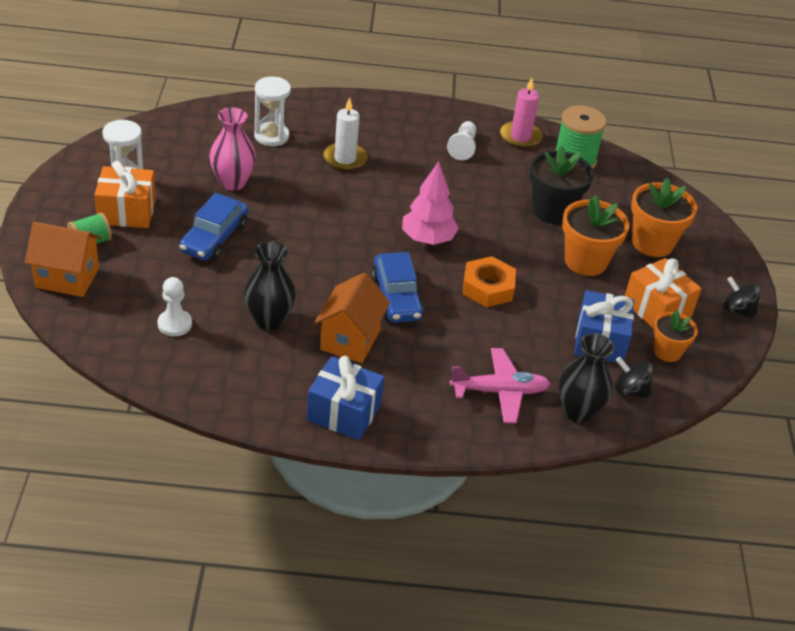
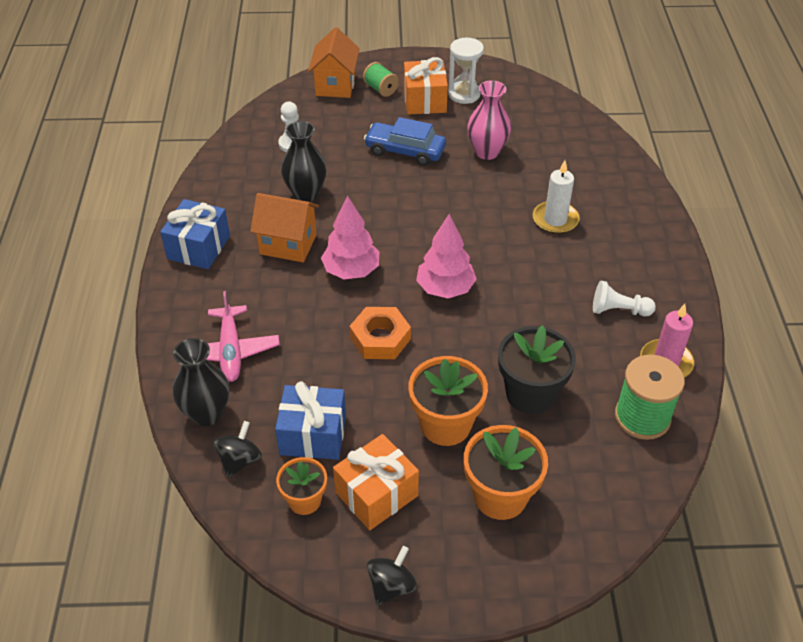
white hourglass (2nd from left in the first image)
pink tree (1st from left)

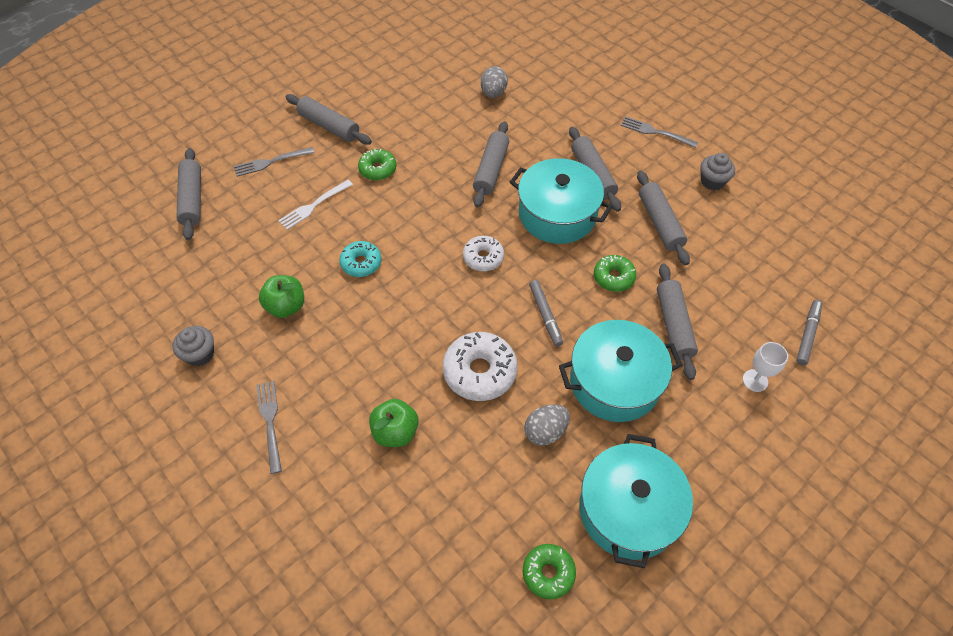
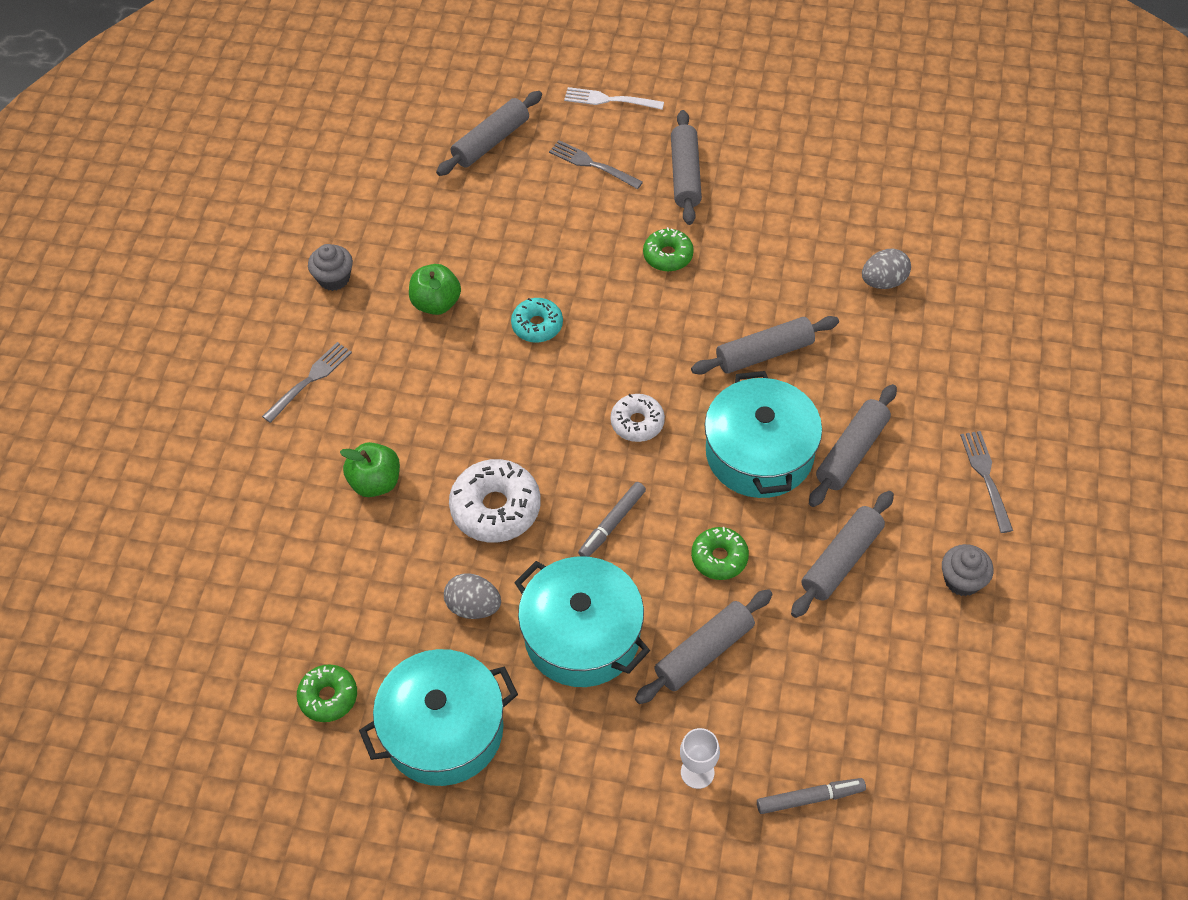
white fork

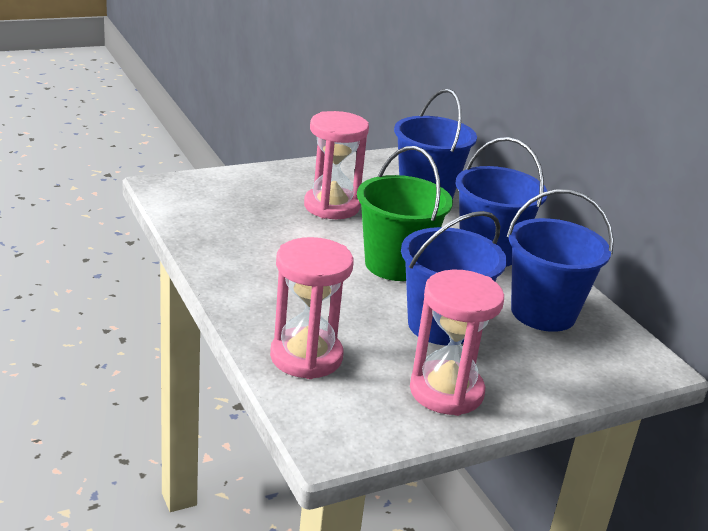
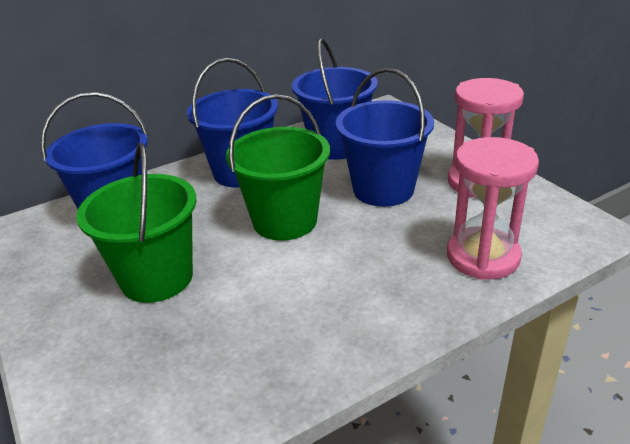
green bucket (1st from left)

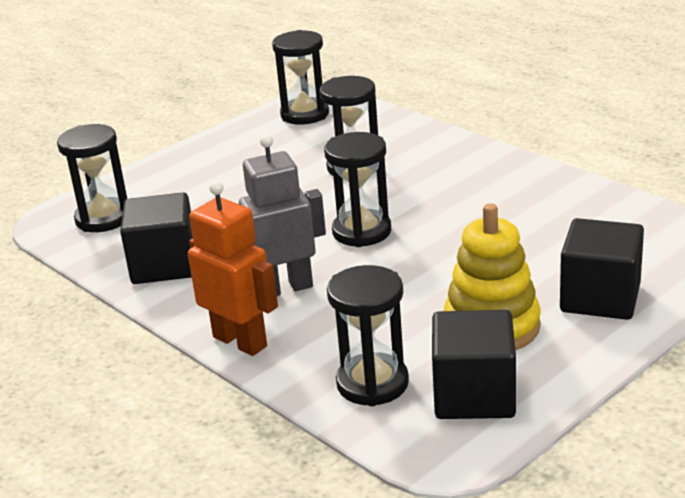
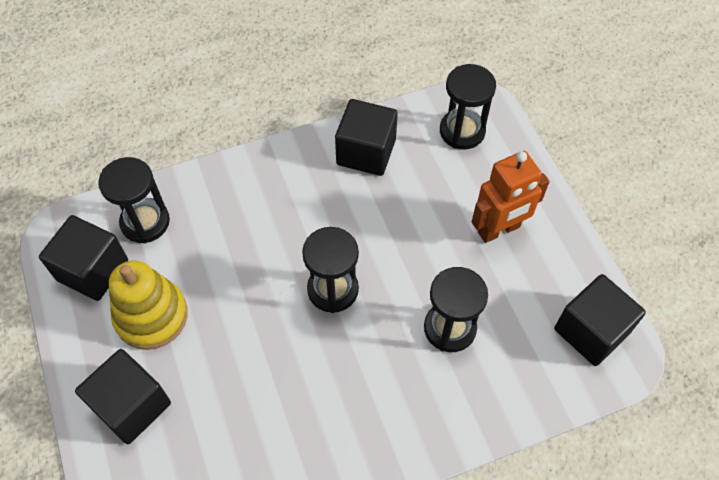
black cube (4th from left)
grey robot
orange robot

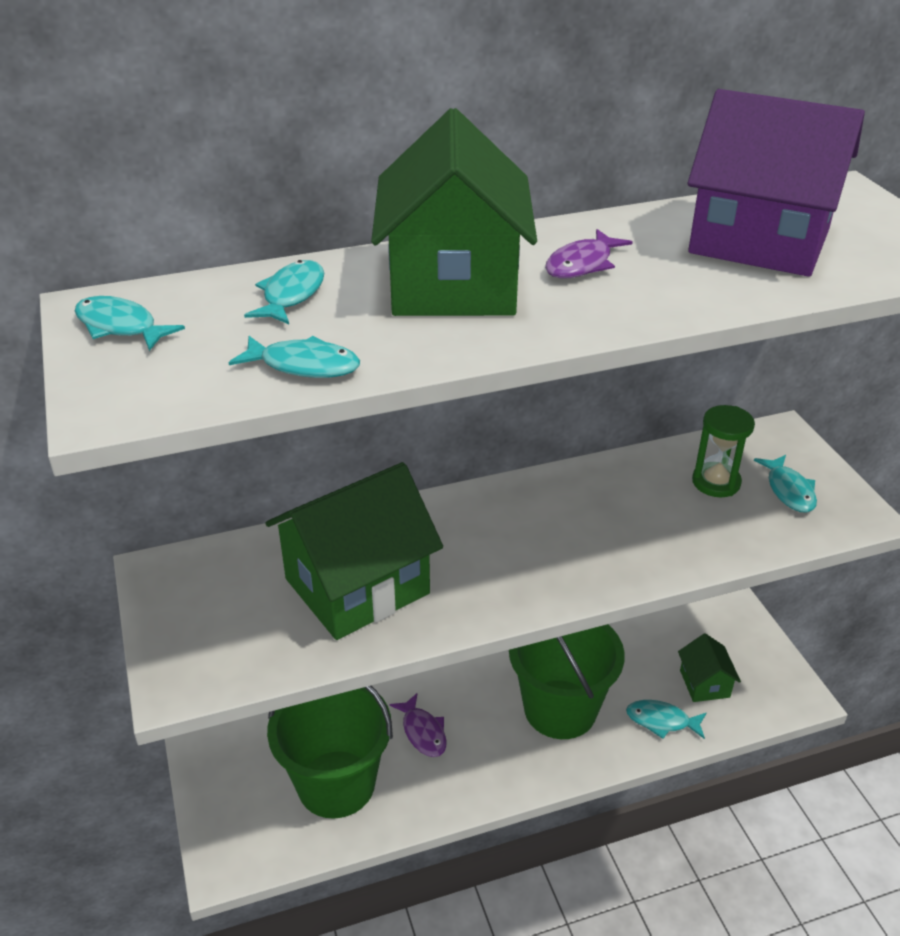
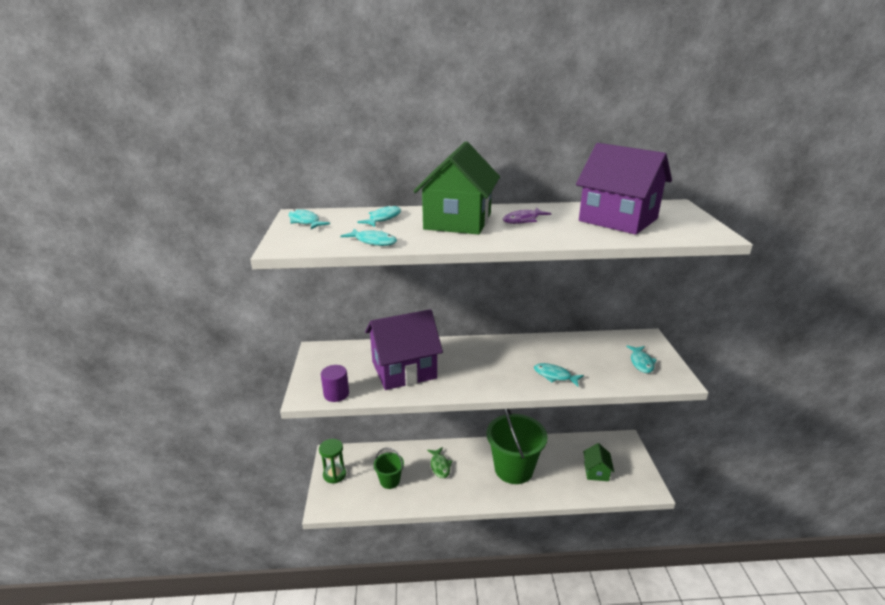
green hourglass
purple house (1st from left)
green bucket (1st from left)
green fish
turquoise fish (4th from left)
purple cylinder

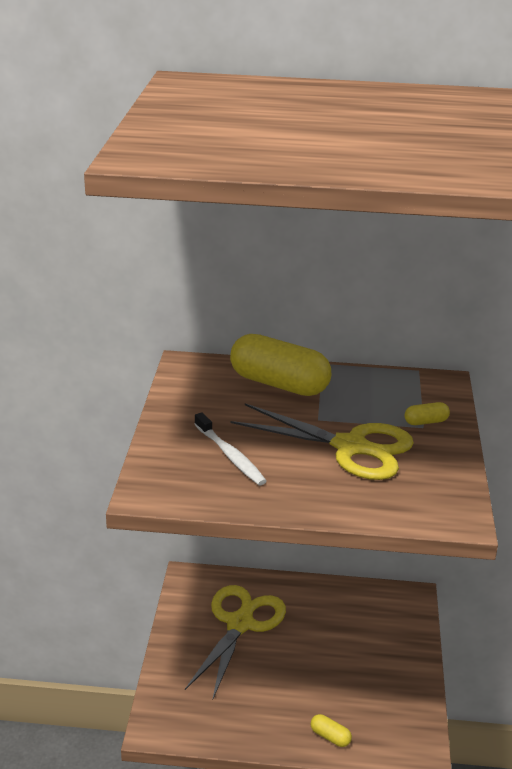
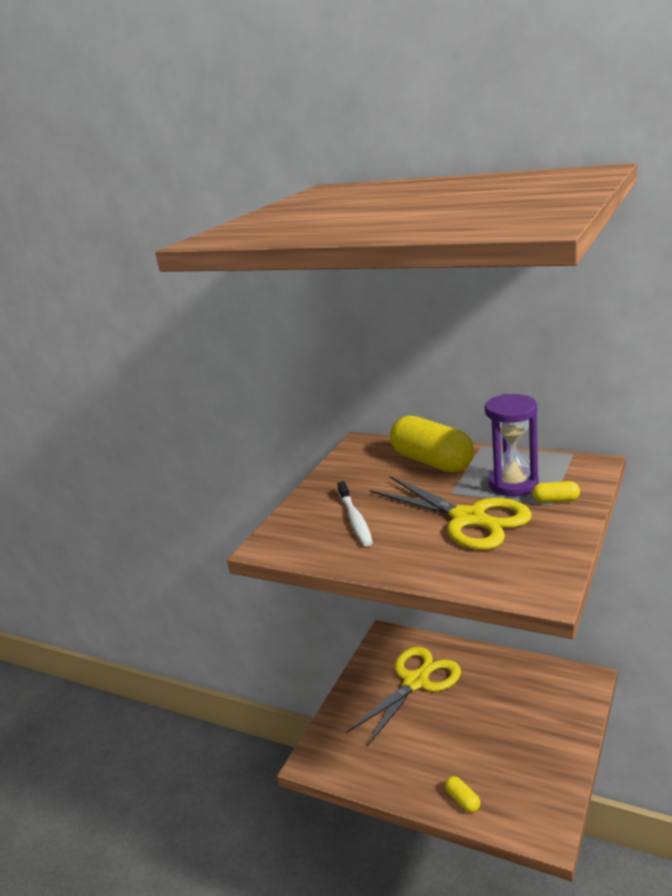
purple hourglass

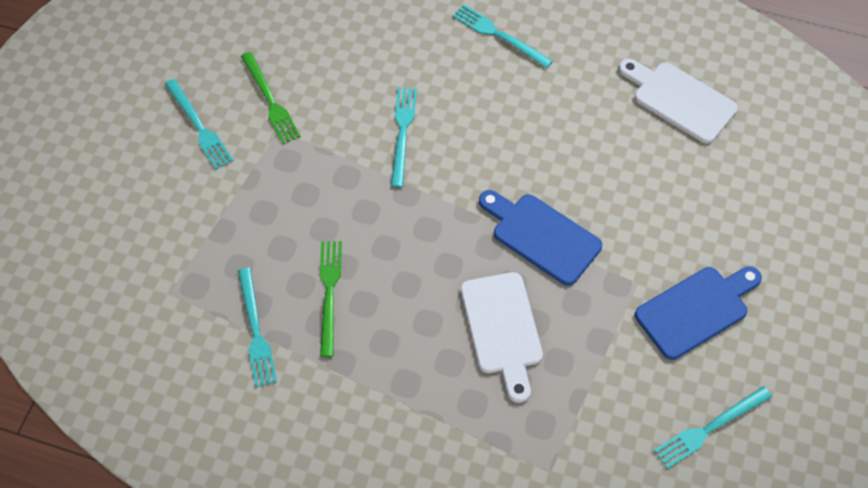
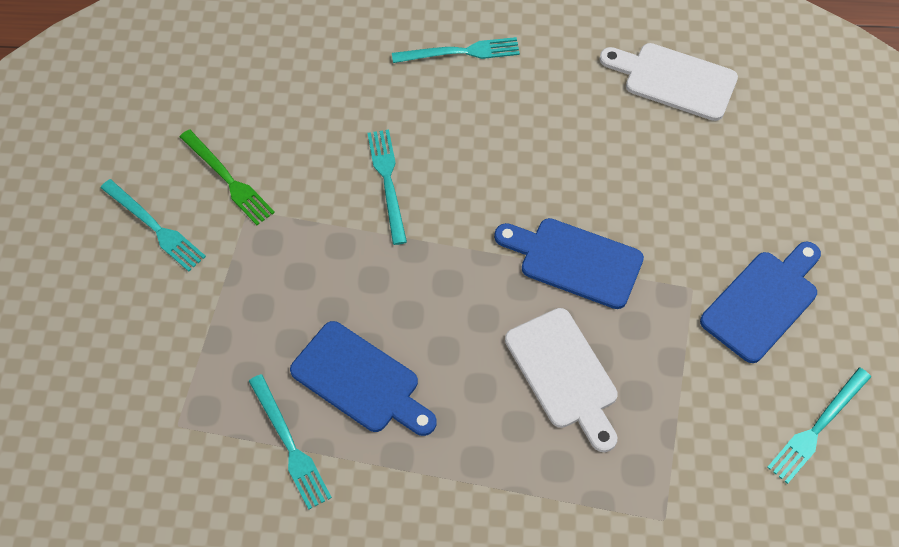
turquoise fork (4th from left)
blue cutting board (1st from left)

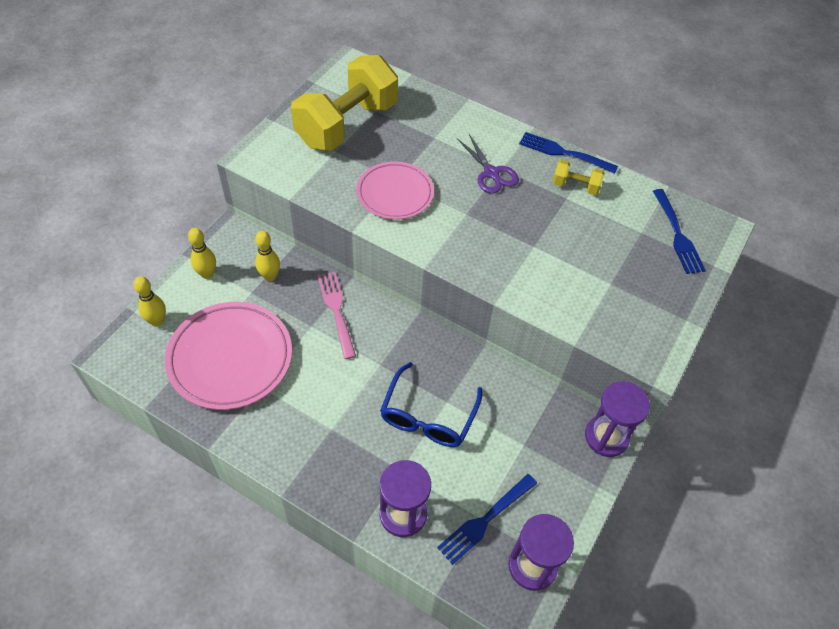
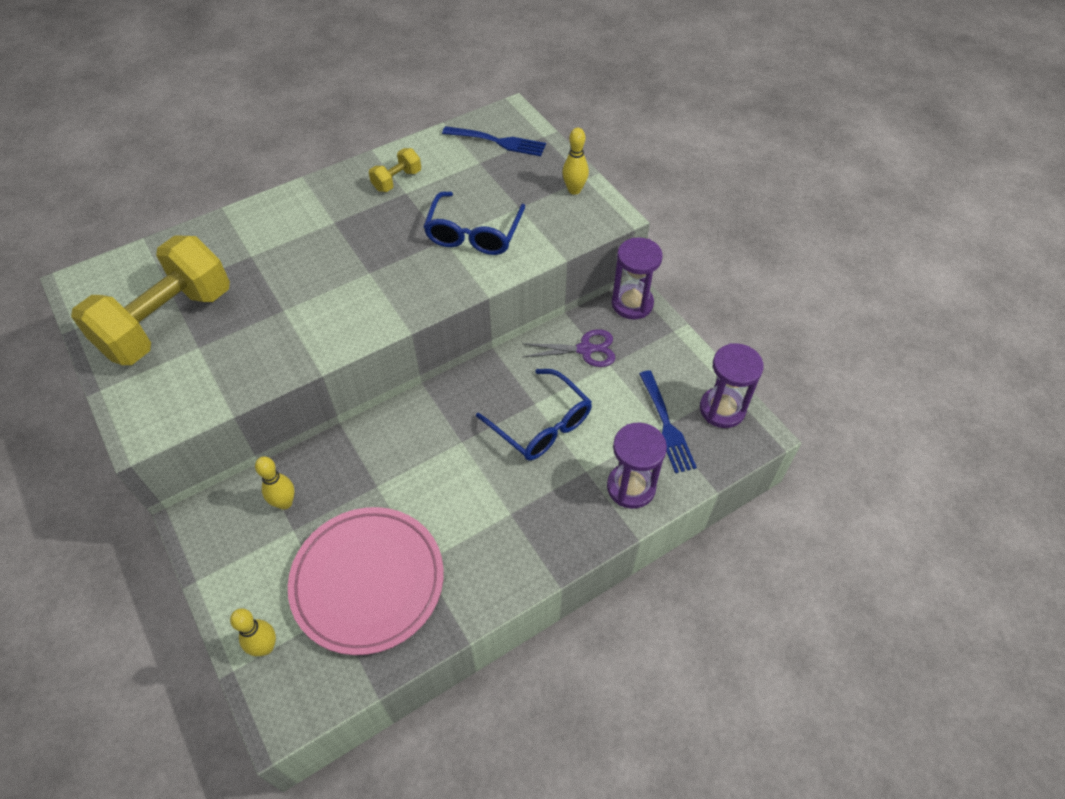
yellow dumbbell (1st from left)
blue fork (2nd from left in the first image)
purple scissors
pink plate (2nd from left in the first image)
yellow bowling pin (3rd from left)
pink fork
blue glasses (1st from left)

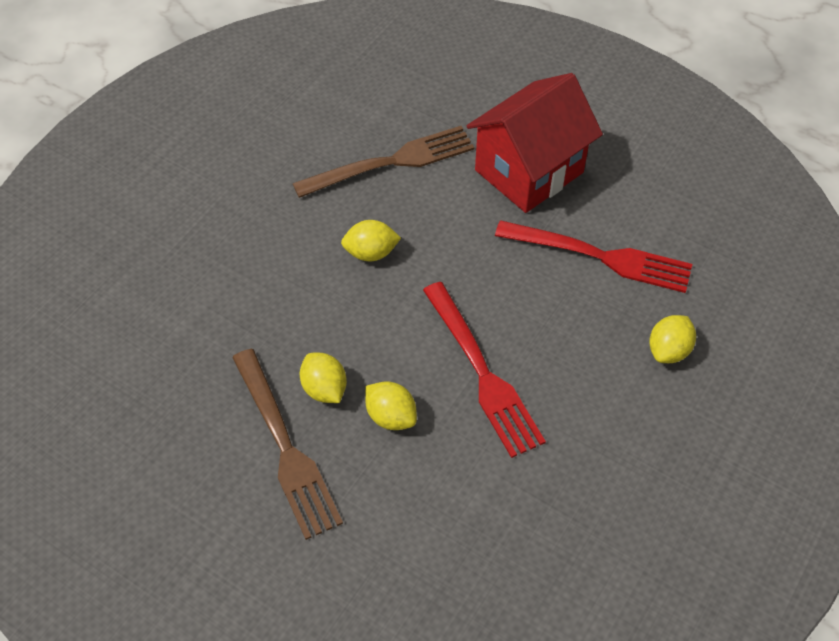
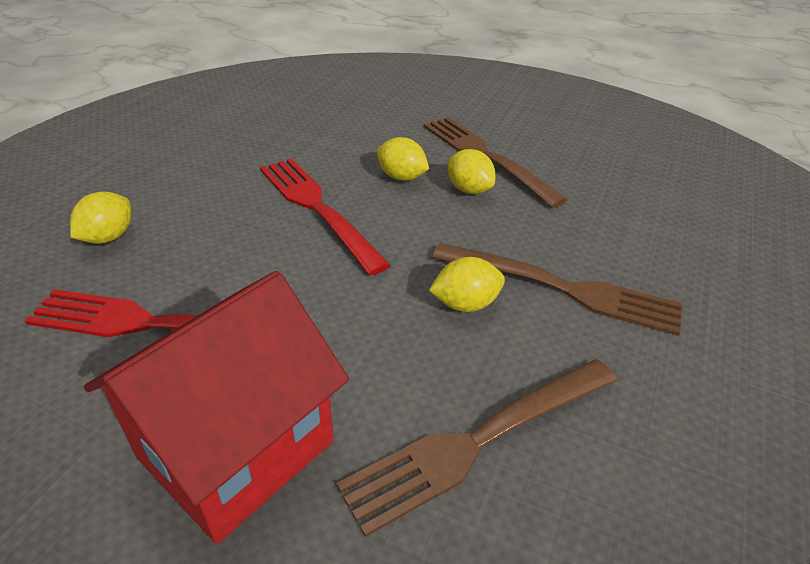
brown fork (3rd from left)

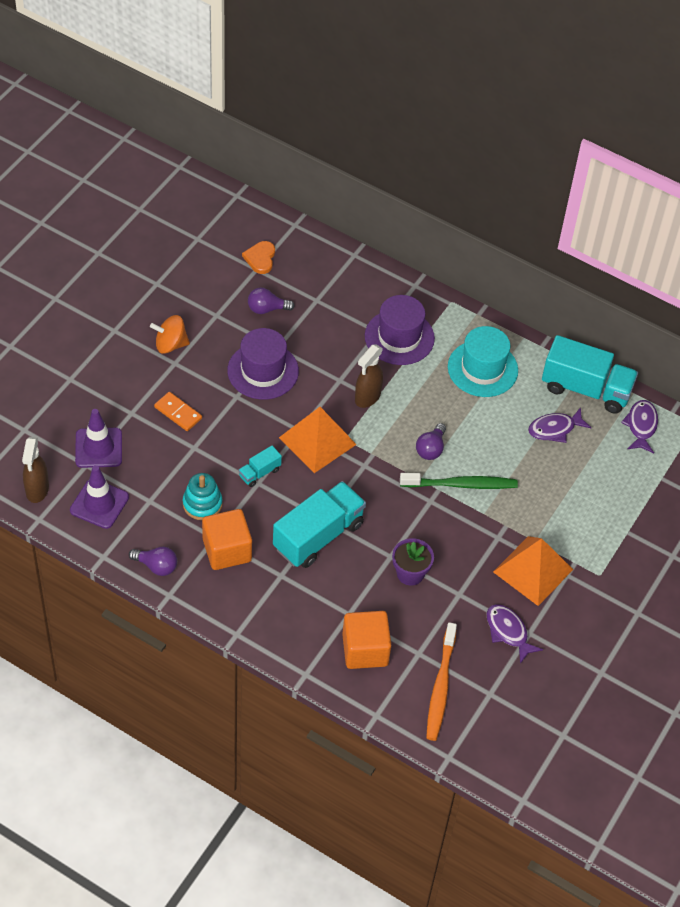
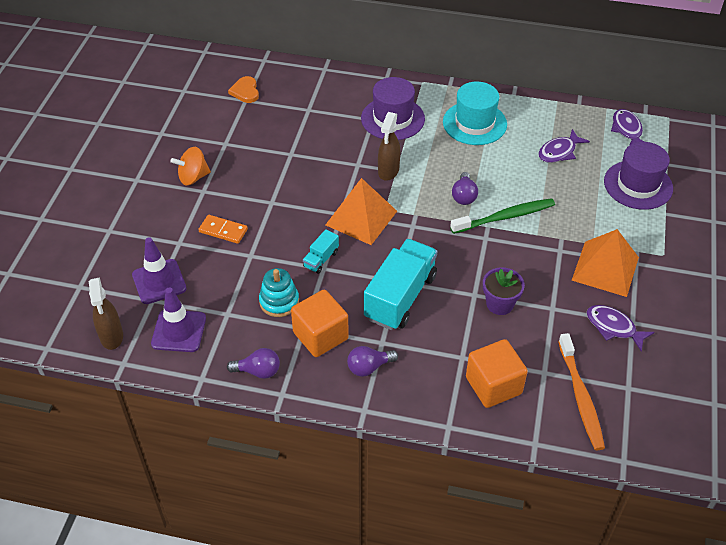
purple light bulb (2nd from left)
purple hat (2nd from left)
turquoise truck (3rd from left in the first image)

